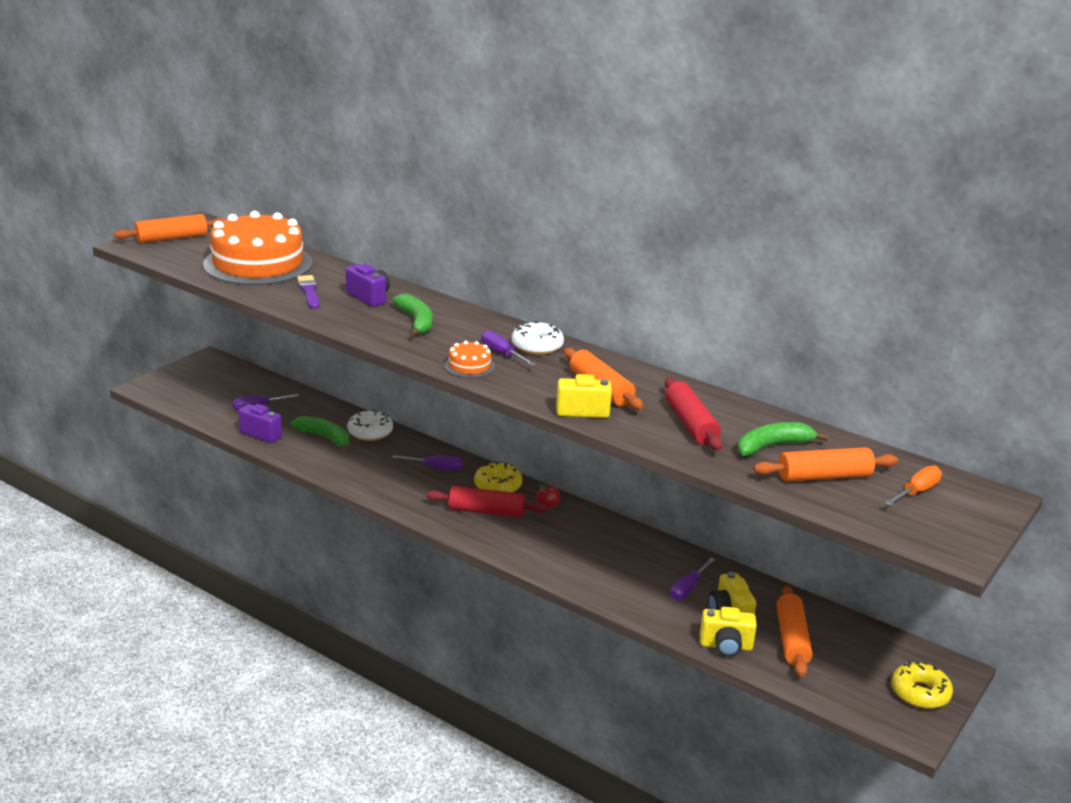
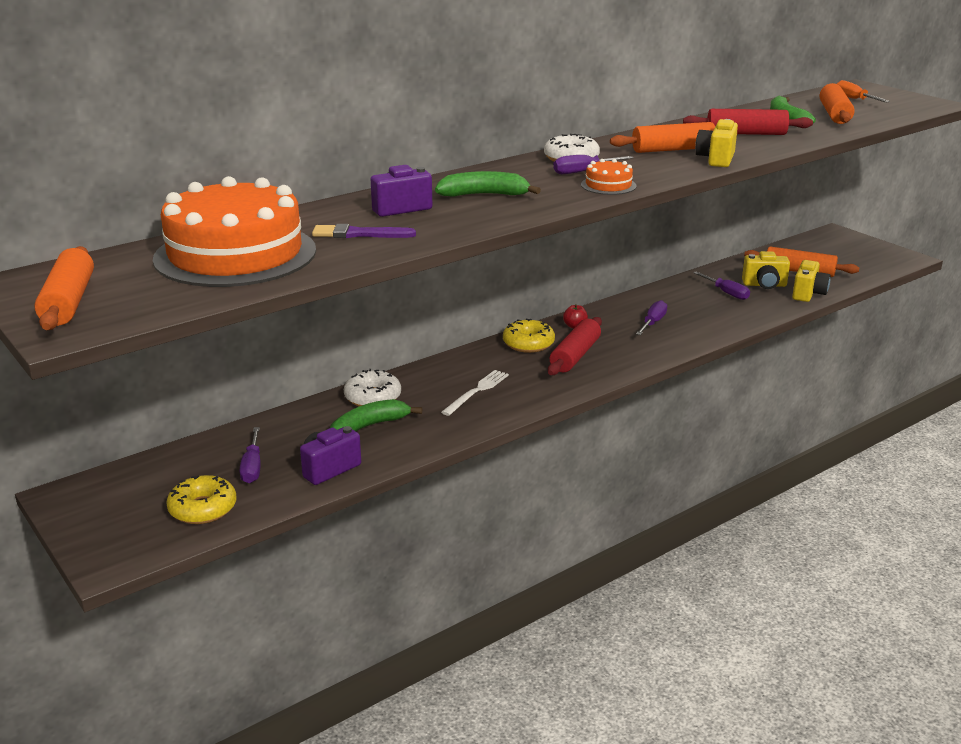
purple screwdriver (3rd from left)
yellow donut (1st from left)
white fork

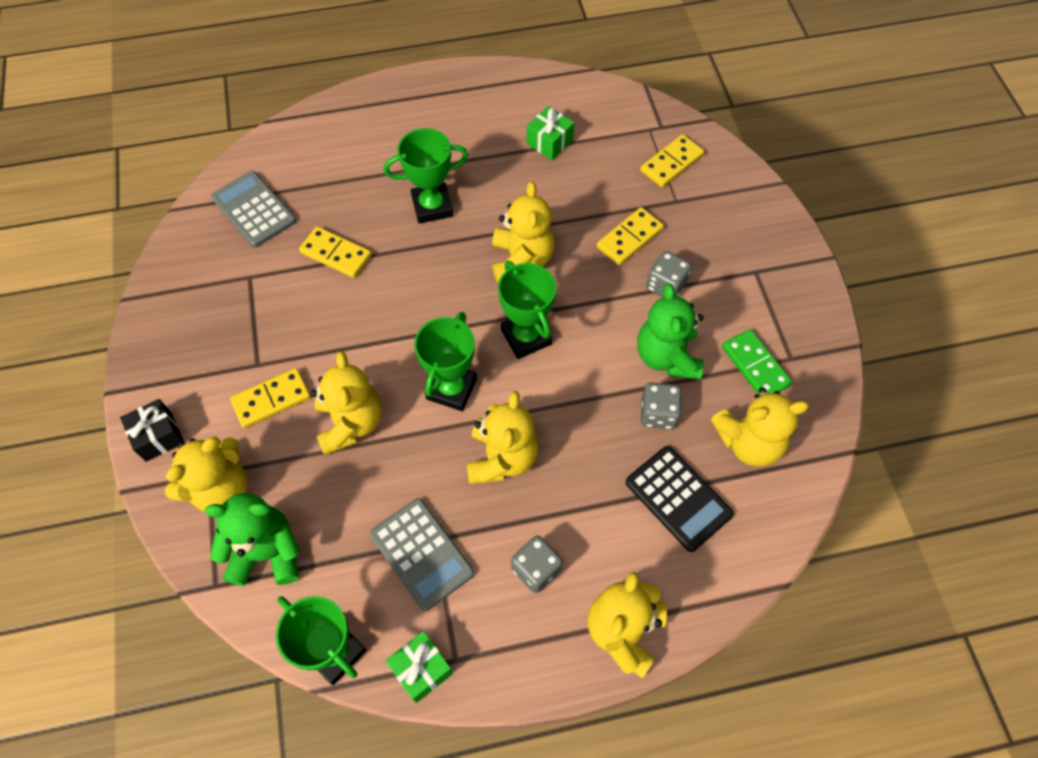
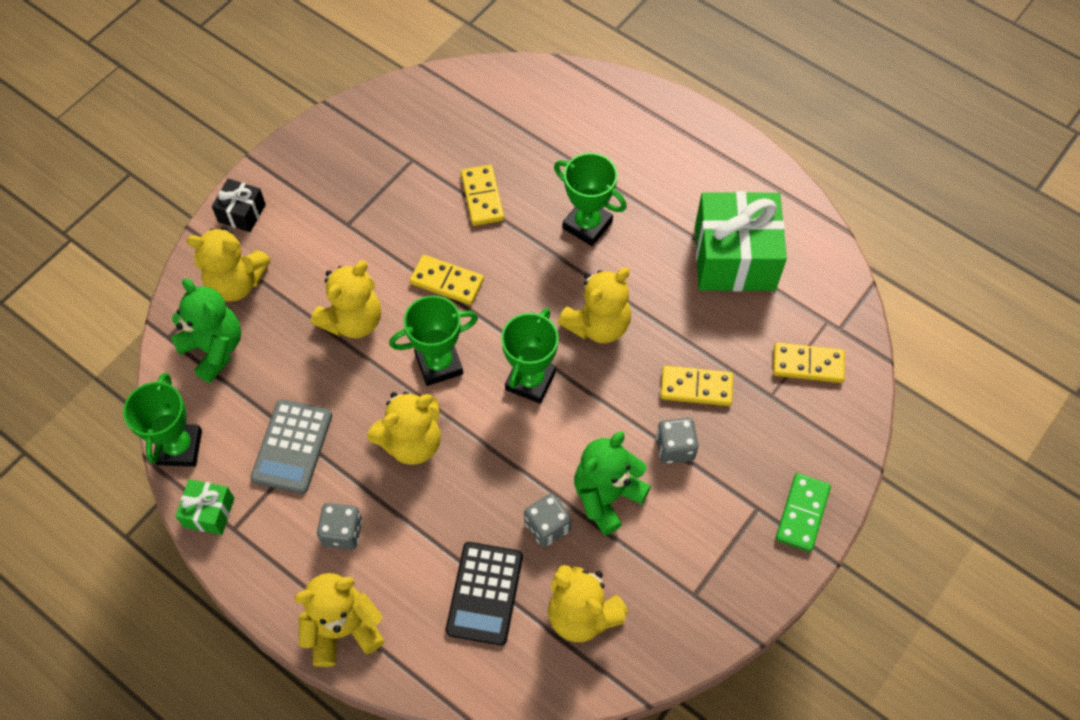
green gift (2nd from left)
grey calculator (1st from left in the first image)
green domino
yellow domino (1st from left)

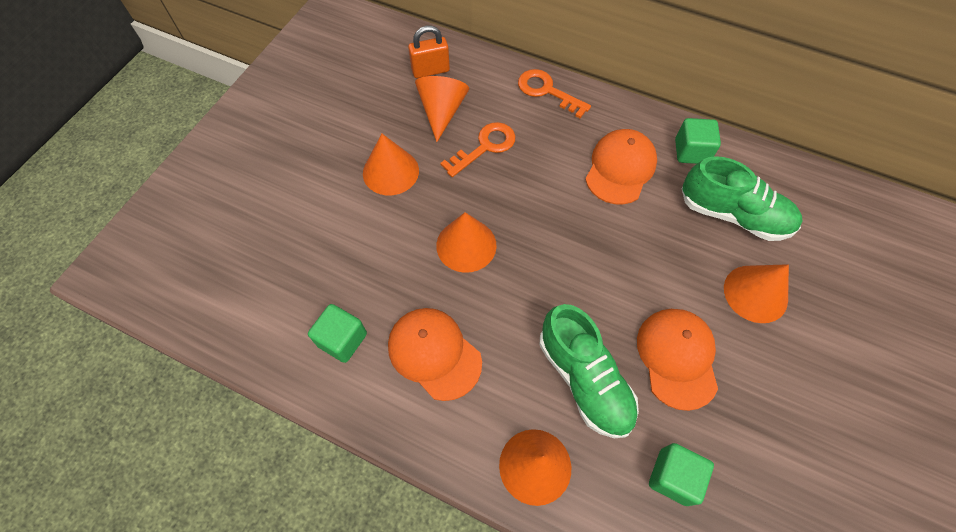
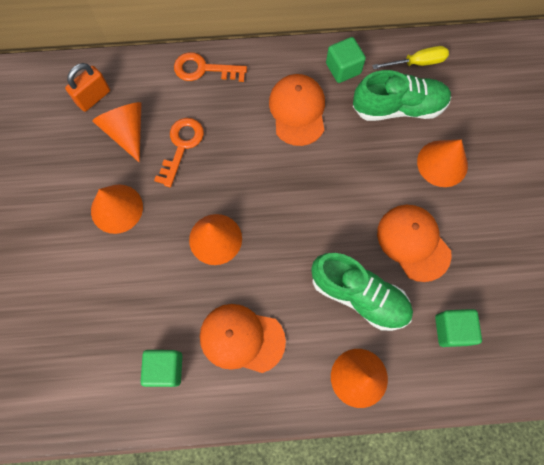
yellow screwdriver

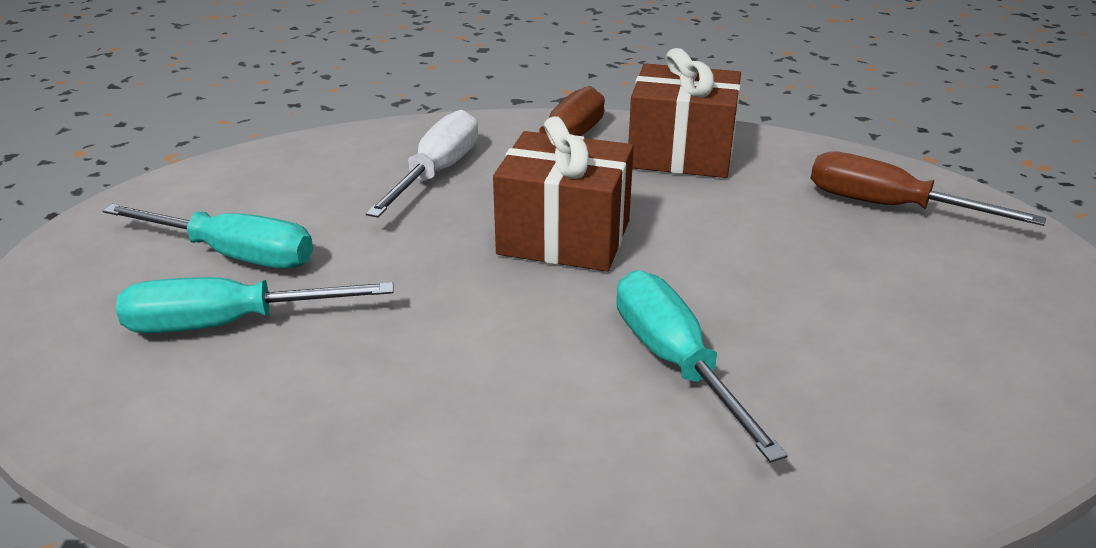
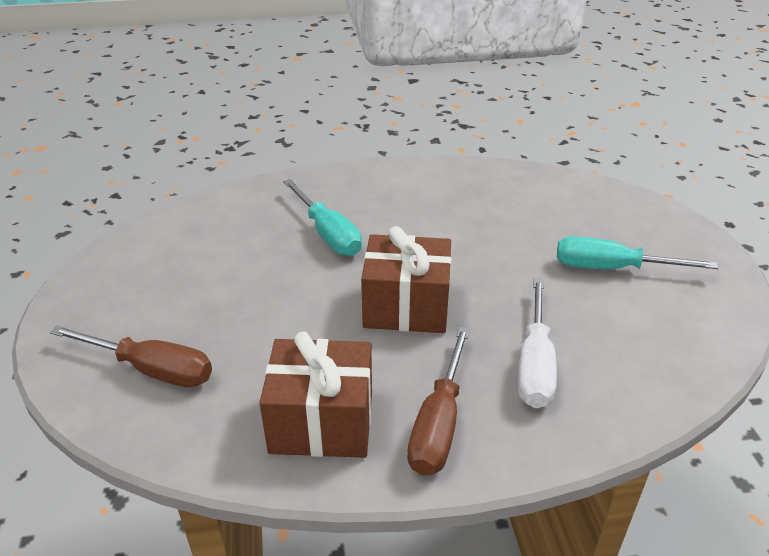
turquoise screwdriver (2nd from left in the first image)

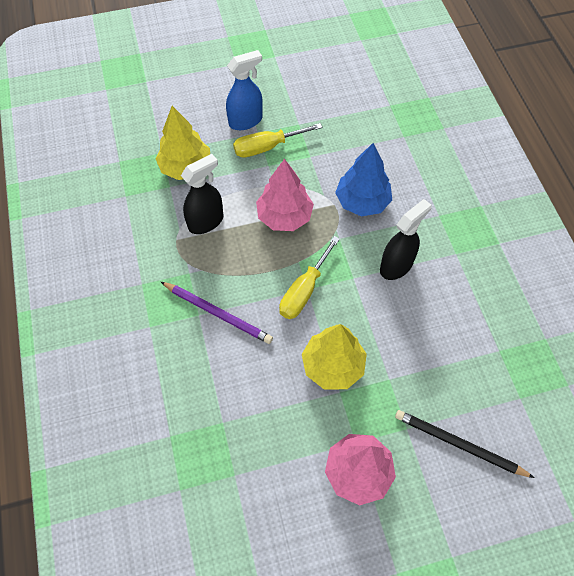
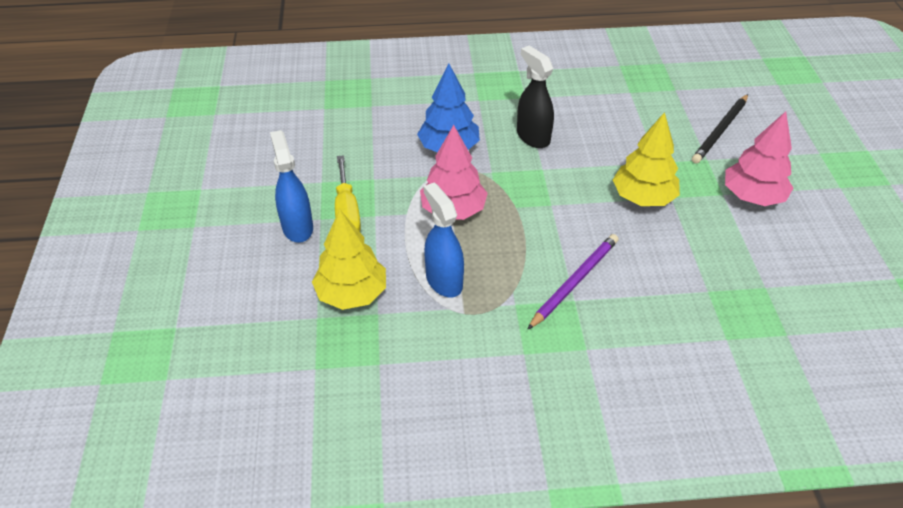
blue spray bottle (2nd from left)
yellow screwdriver (2nd from left in the first image)

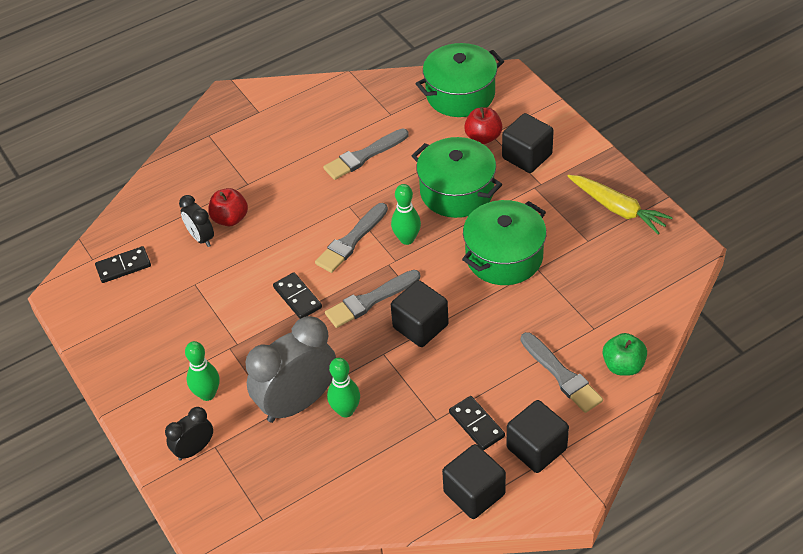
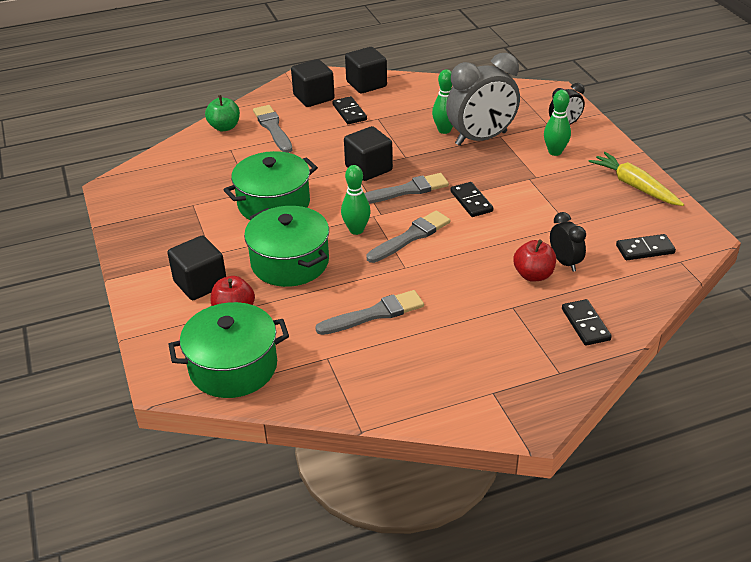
yellow carrot
black domino (3rd from left)

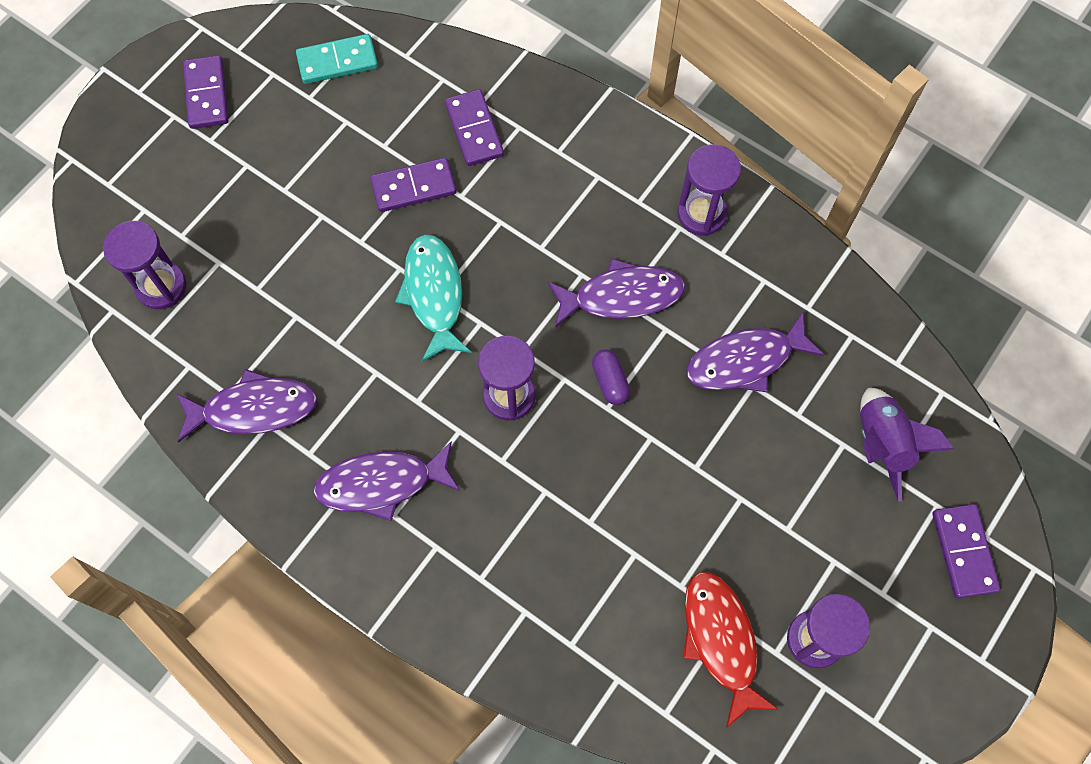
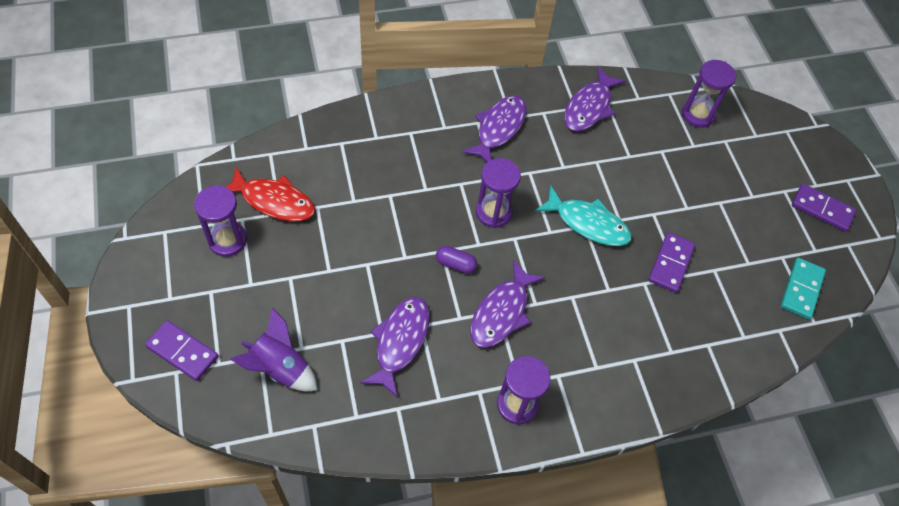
purple domino (3rd from left in the first image)

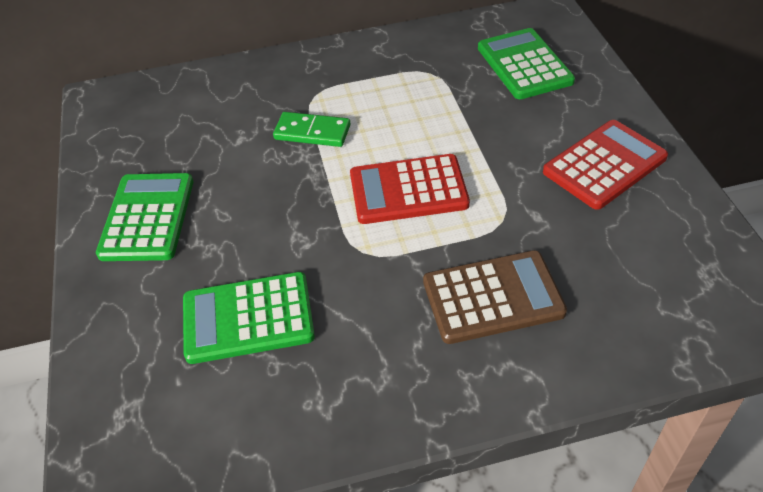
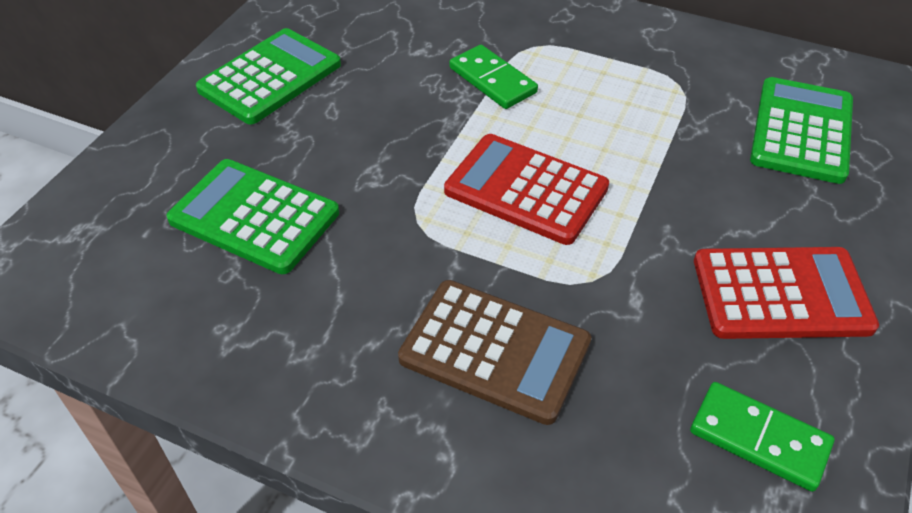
green domino (2nd from left)

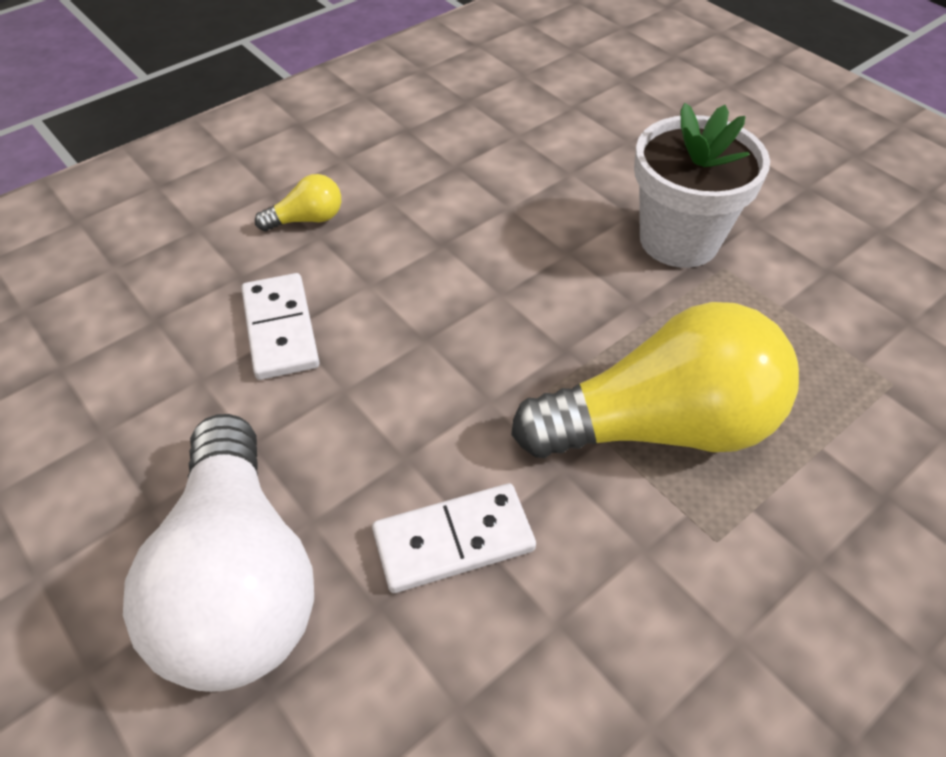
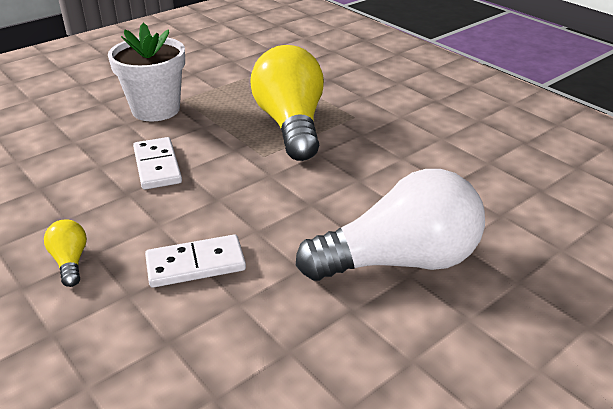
white domino (1st from left)

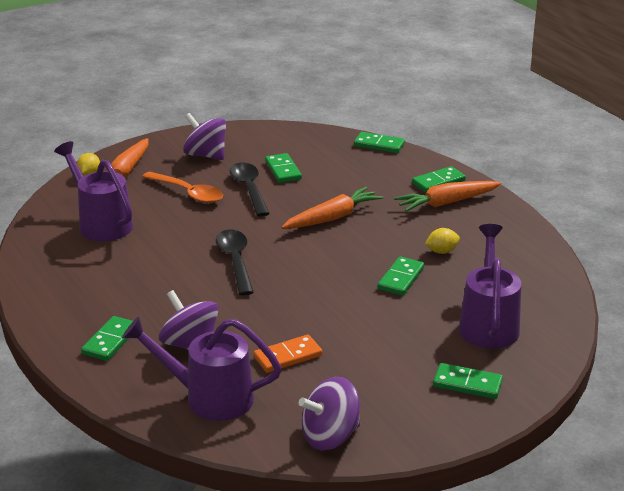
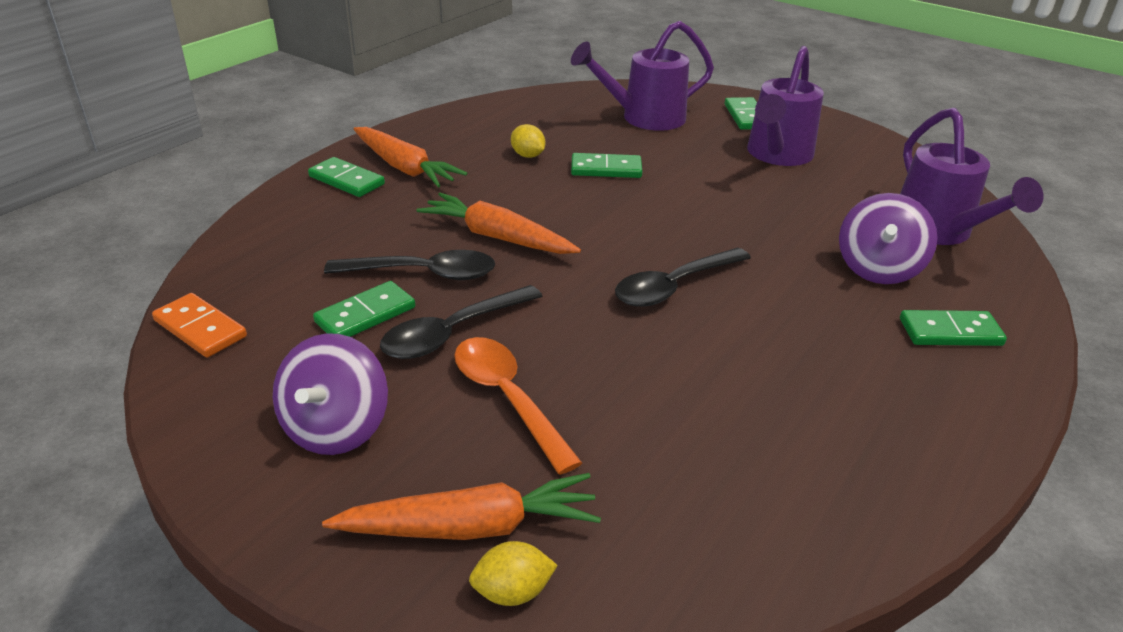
green domino (3rd from left in the first image)
purple watering can (2nd from left)
orange spoon
orange domino
purple spinning top (3rd from left in the first image)
black spoon (1st from left)

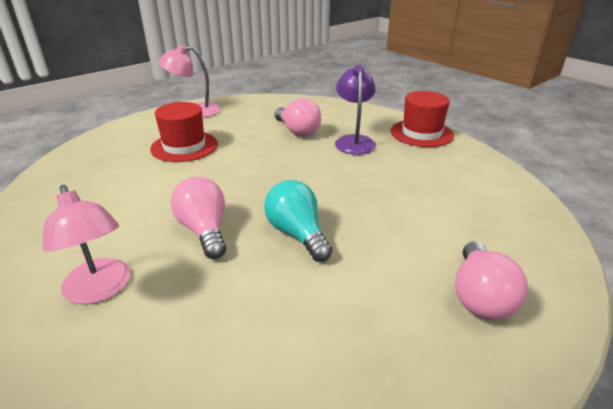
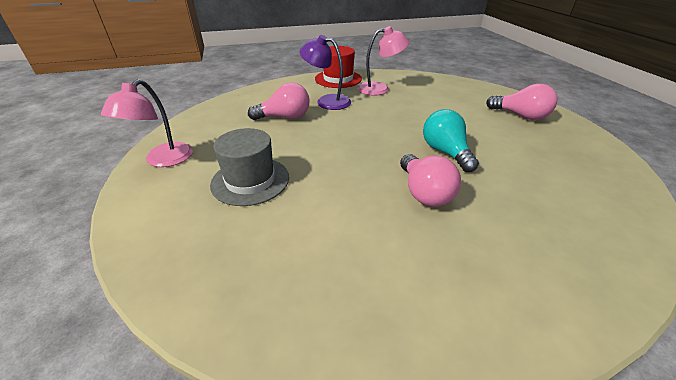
grey hat
pink light bulb (2nd from left)
turquoise light bulb
pink lamp (2nd from left)

